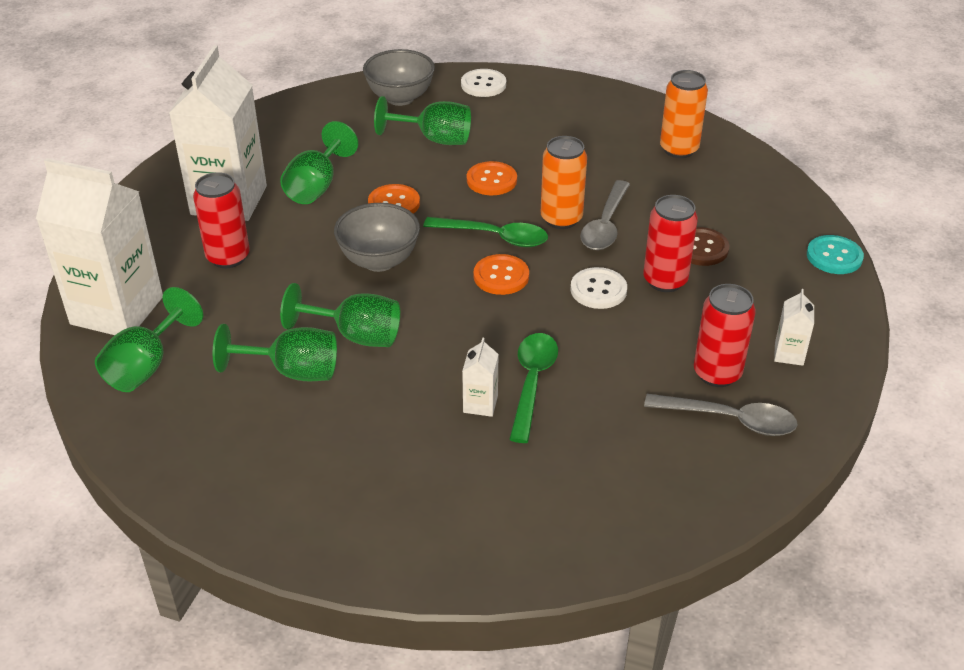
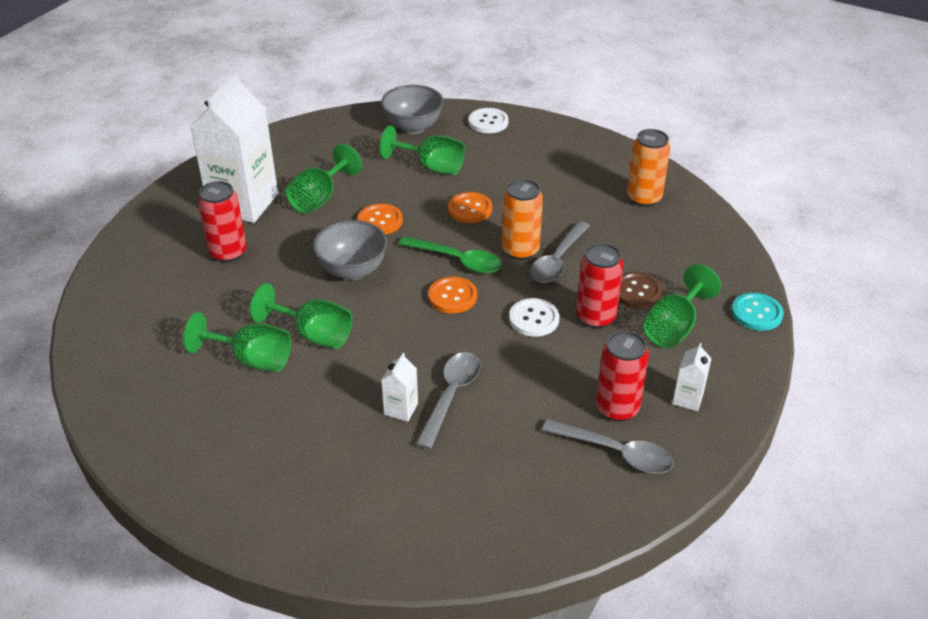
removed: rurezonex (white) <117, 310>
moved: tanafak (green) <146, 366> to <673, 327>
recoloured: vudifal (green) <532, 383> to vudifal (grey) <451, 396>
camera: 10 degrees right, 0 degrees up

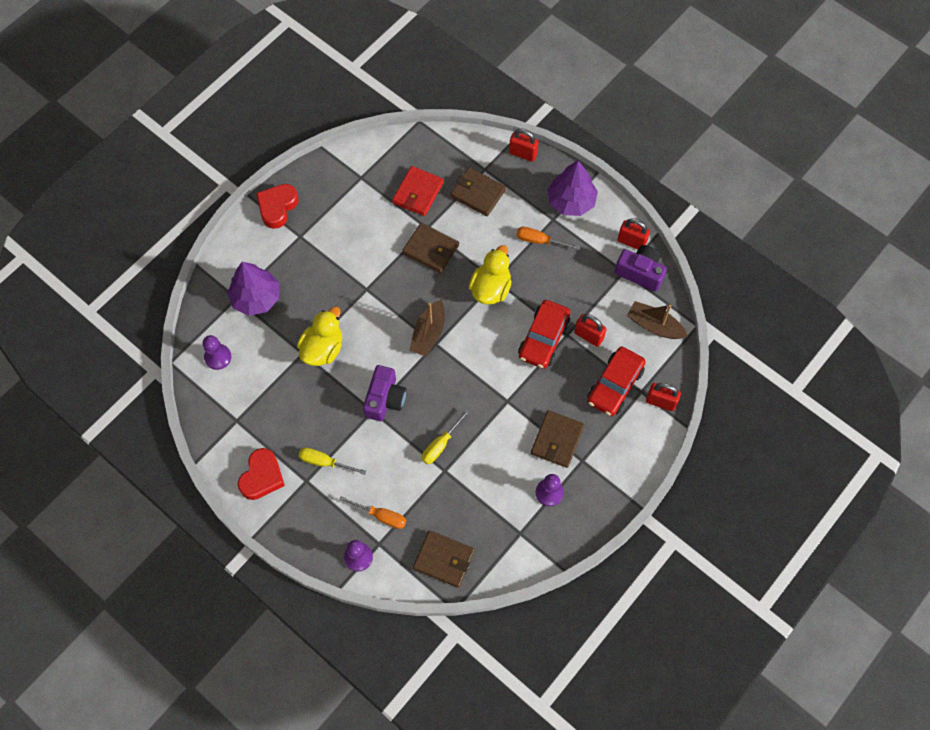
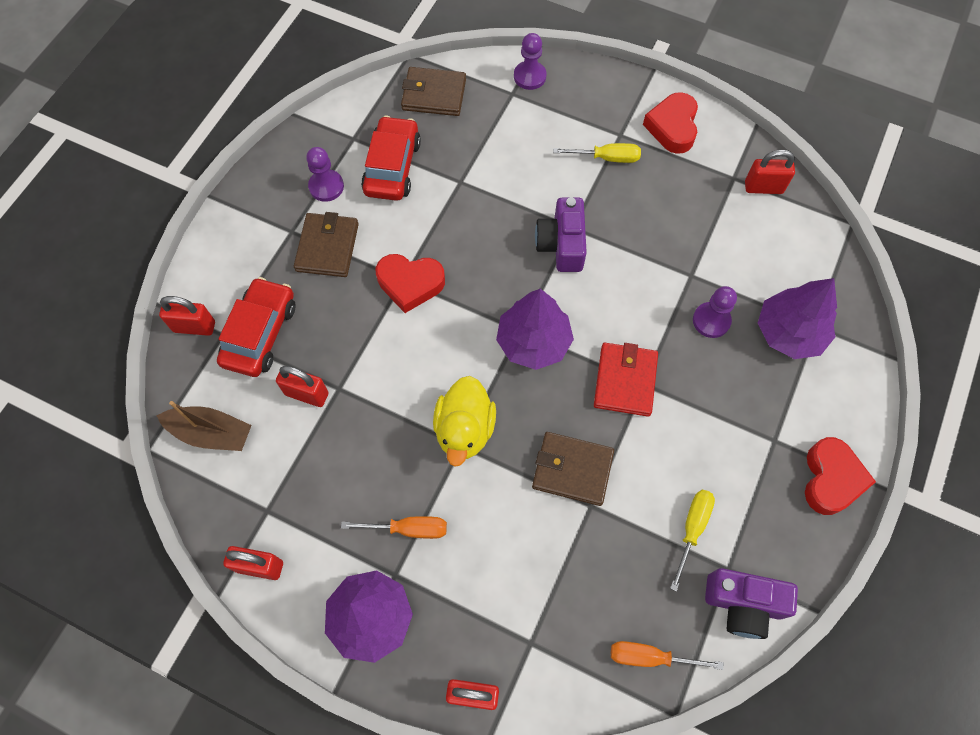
removed: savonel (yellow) <323, 348>; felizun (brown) <477, 193>
added: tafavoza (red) <410, 284>; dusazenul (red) <763, 187>
moved: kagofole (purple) <218, 357> to <711, 321>; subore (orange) <381, 516> to <650, 657>; felizun (red) <418, 193> to <625, 381>; subore (yellow) <440, 444> to <692, 529>; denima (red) <543, 338> to <392, 167>; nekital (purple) <640, 272> to <743, 604>
replaced: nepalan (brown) <428, 333> to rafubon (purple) <533, 342>
camera: 165 degrees right, 0 degrees up

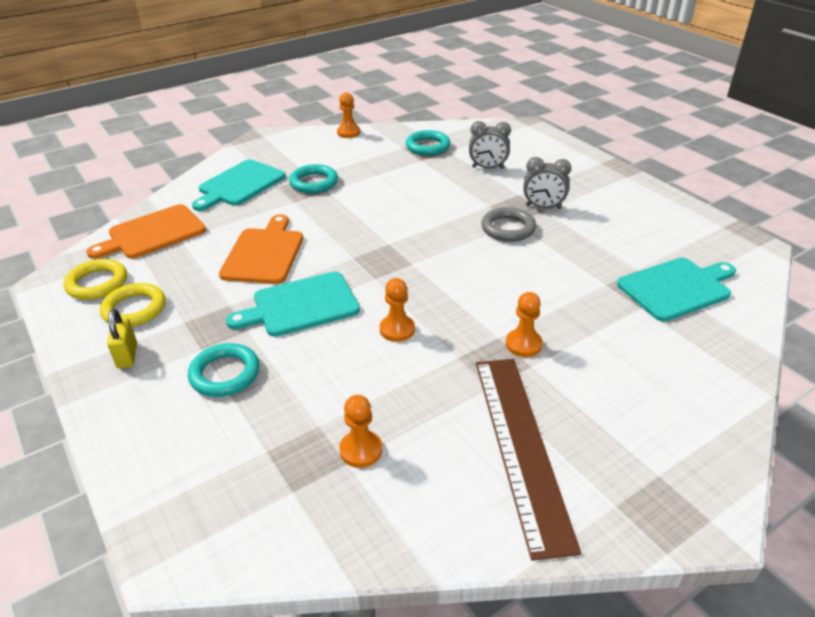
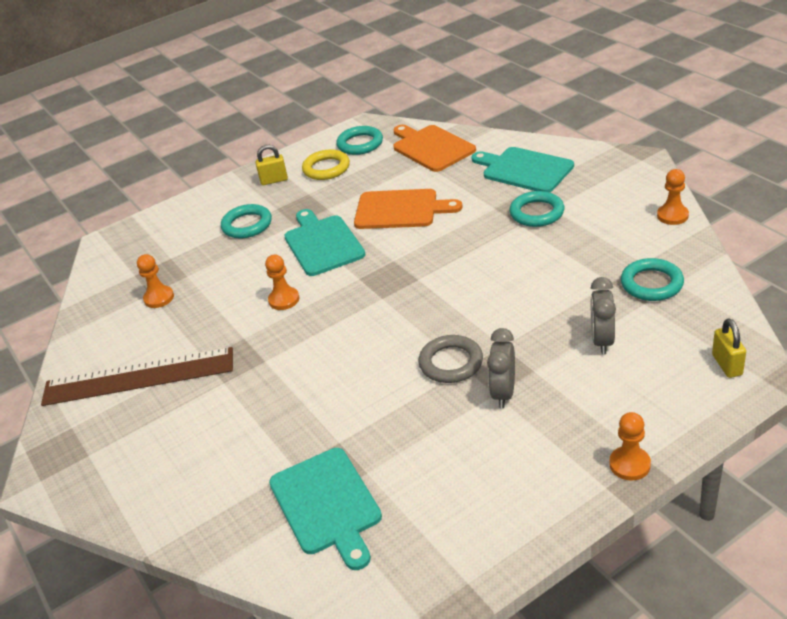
added: dusazenul (yellow) <727, 365>
moved: kagofole (orange) <523, 344> to <629, 464>
recoloured: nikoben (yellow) <97, 283> to nikoben (turquoise) <360, 144>
camera: 95 degrees right, 0 degrees up

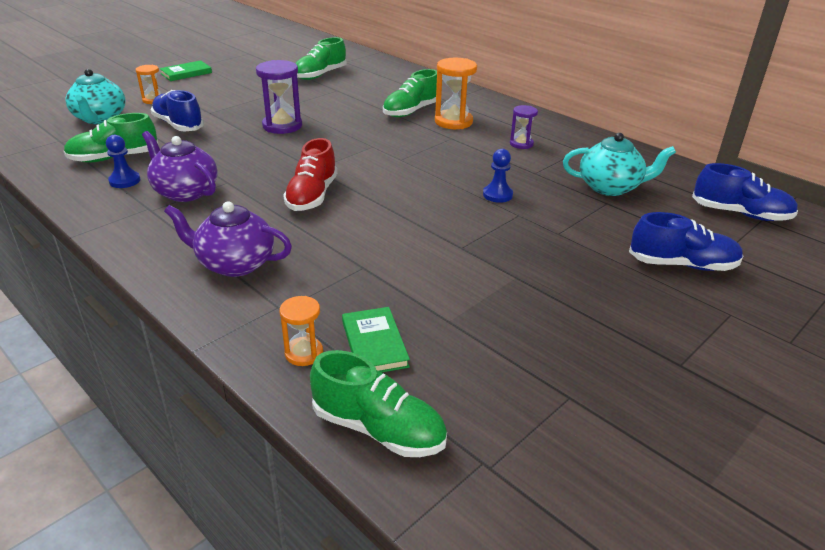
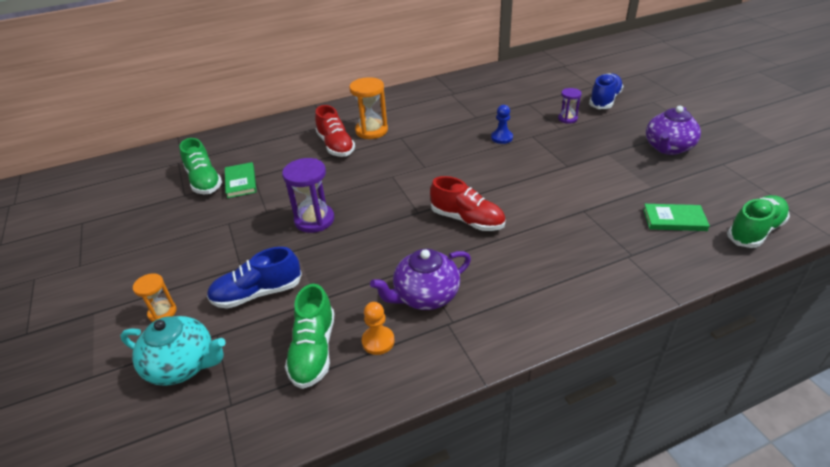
removed: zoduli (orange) <304, 353>; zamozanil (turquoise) <610, 187>; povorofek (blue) <740, 214>
moved: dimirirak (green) <186, 73> to <241, 182>; zamozanil (purple) <235, 264> to <668, 148>; zoduli (purple) <521, 144> to <567, 119>
recoloured: kagofole (blue) <125, 181> to kagofole (orange) <378, 341>; povorofek (green) <411, 111> to povorofek (red) <336, 146>
camera: 65 degrees left, 5 degrees up

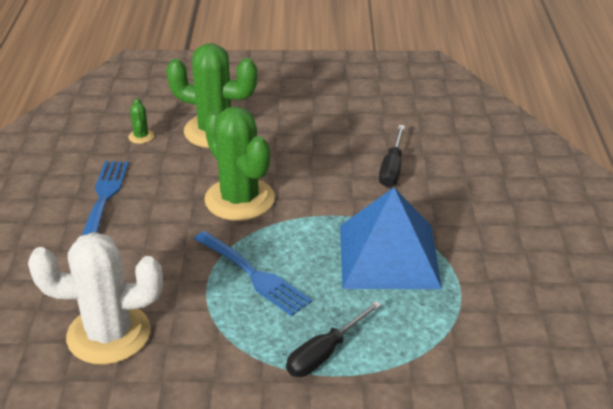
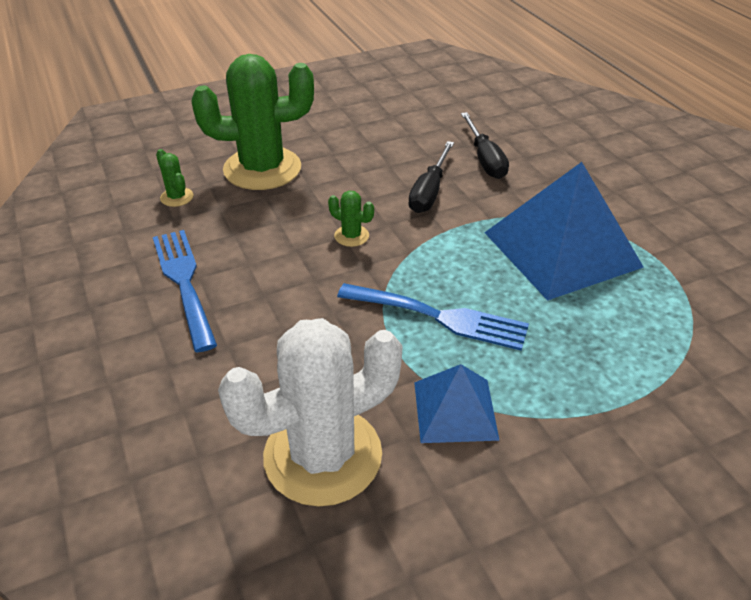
added: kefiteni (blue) <455, 410>
moved: subore (black) <324, 353> to <429, 191>
resized: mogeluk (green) <239, 199> = <351, 236> x0.40
camera: 25 degrees left, 5 degrees up

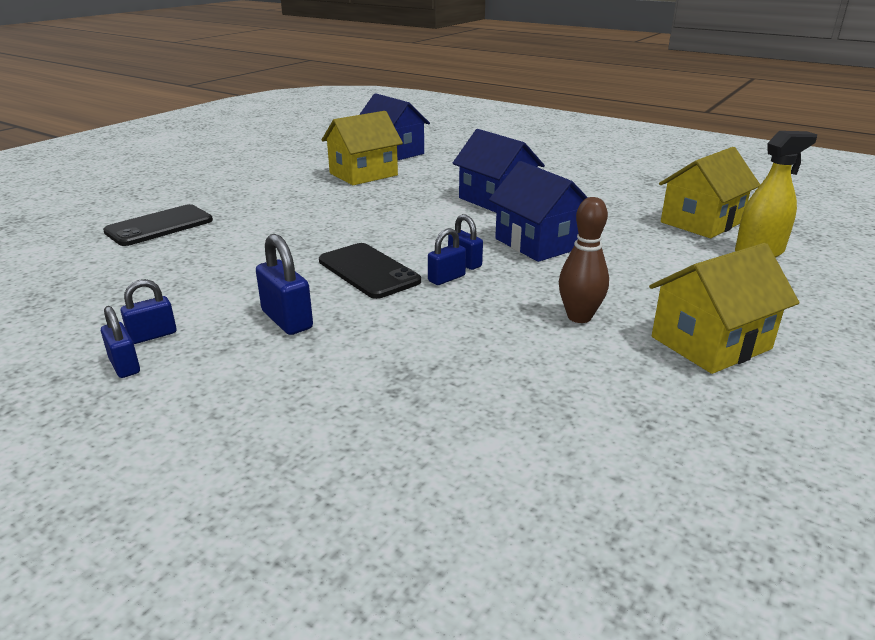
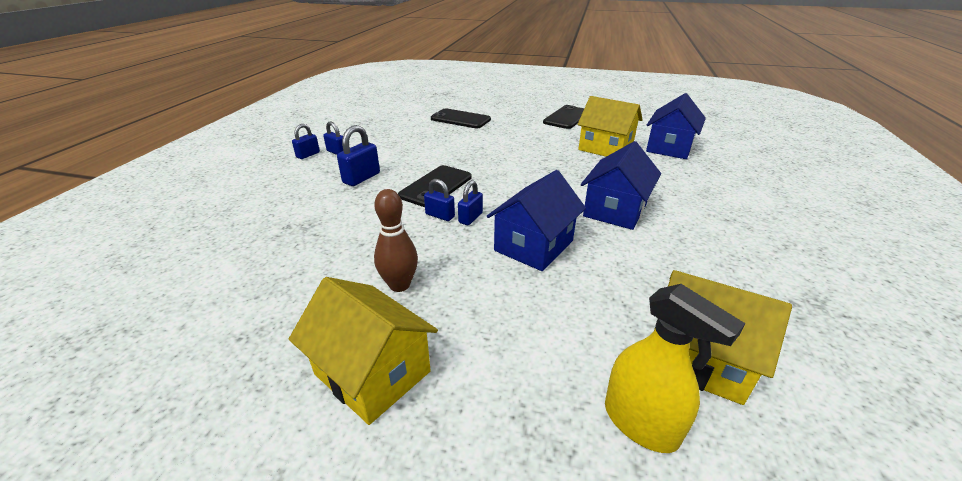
added: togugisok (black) <567, 118>
camera: 70 degrees right, 5 degrees up

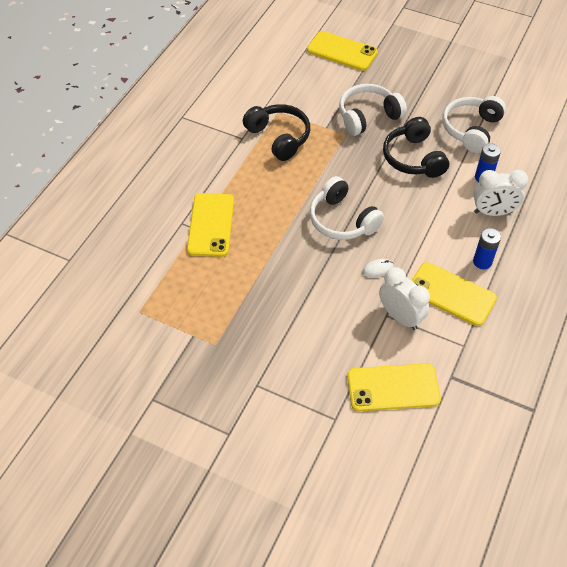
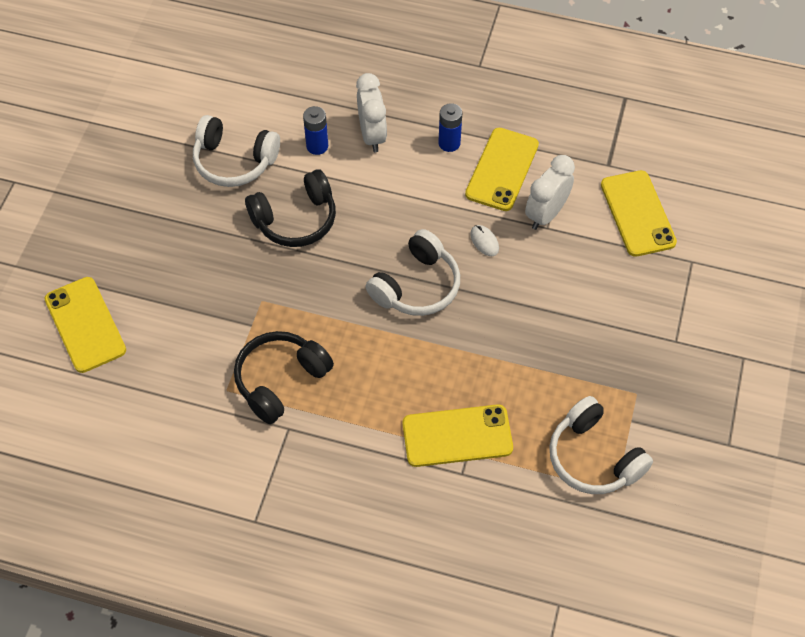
moved: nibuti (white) <368, 116> to <593, 457>
turned: togugisok (yellow) <342, 51> = <85, 324> 45 degrees counterclockwise
camera: 100 degrees left, 5 degrees up

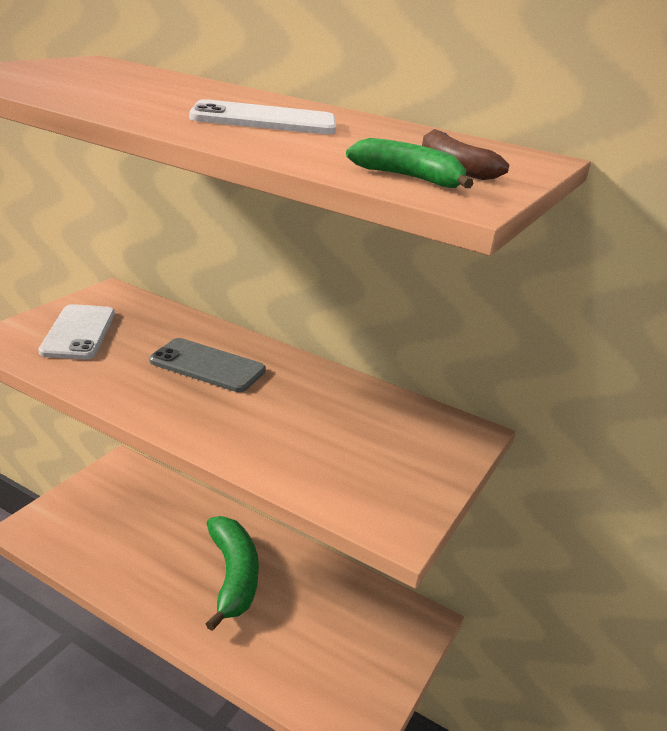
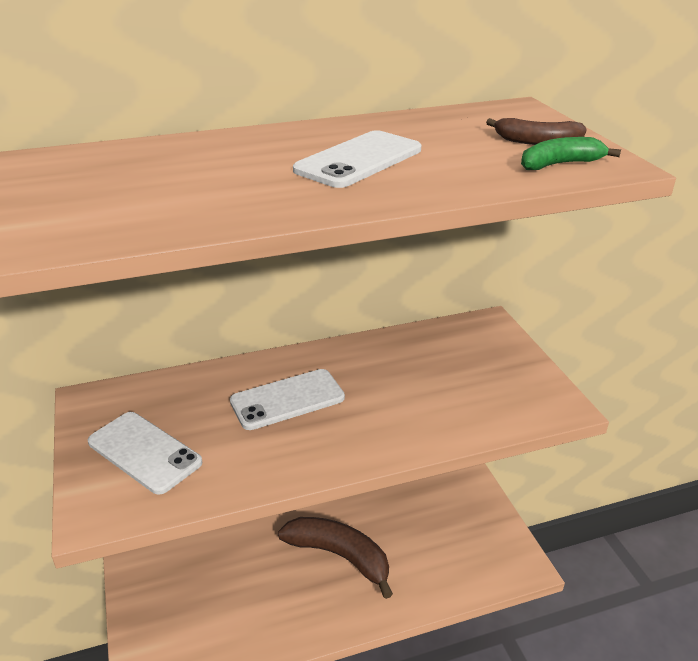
recoloured: togugisok (grey) <207, 366> to togugisok (white) <287, 400>; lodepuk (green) <232, 576> to lodepuk (brown) <339, 556>
camera: 45 degrees left, 5 degrees up

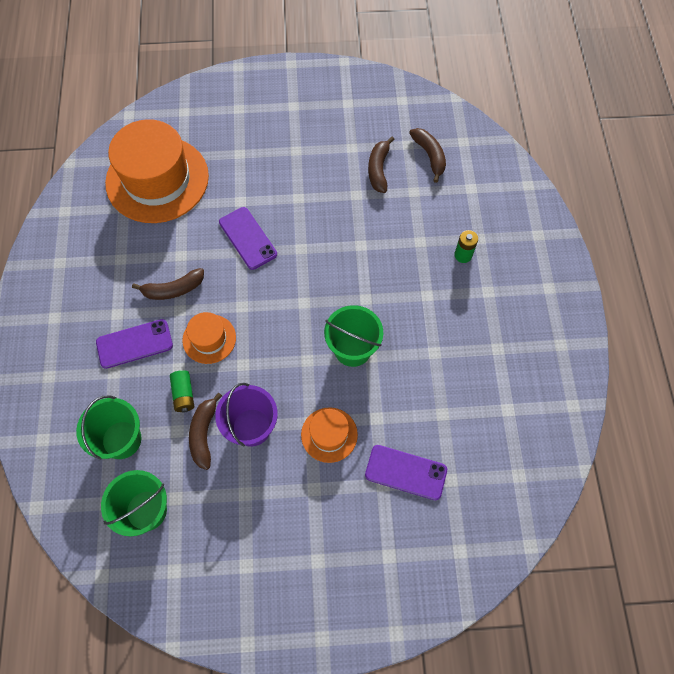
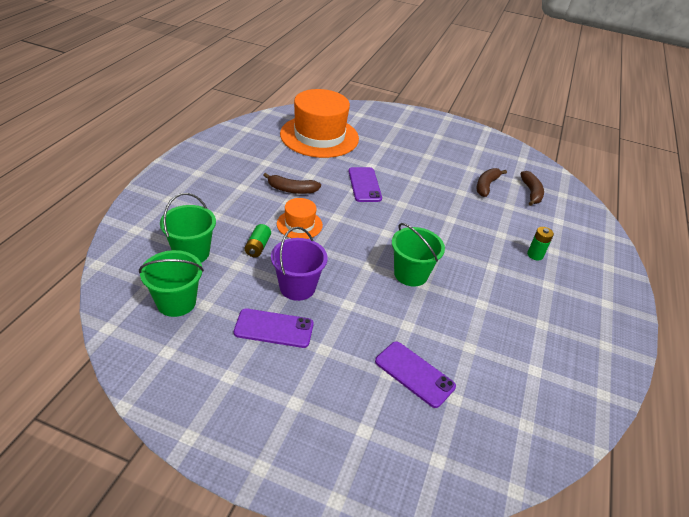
removed: lodepuk (brown) <204, 434>; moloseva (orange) <329, 434>
moved: togugisok (purple) <134, 344> to <274, 328>
camera: 20 degrees right, 25 degrees down

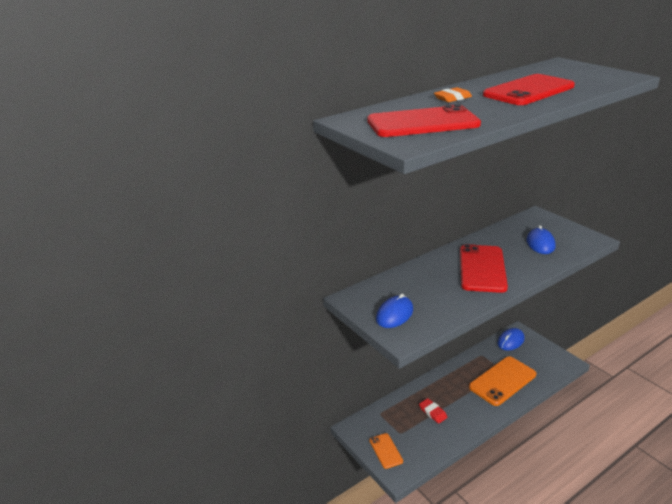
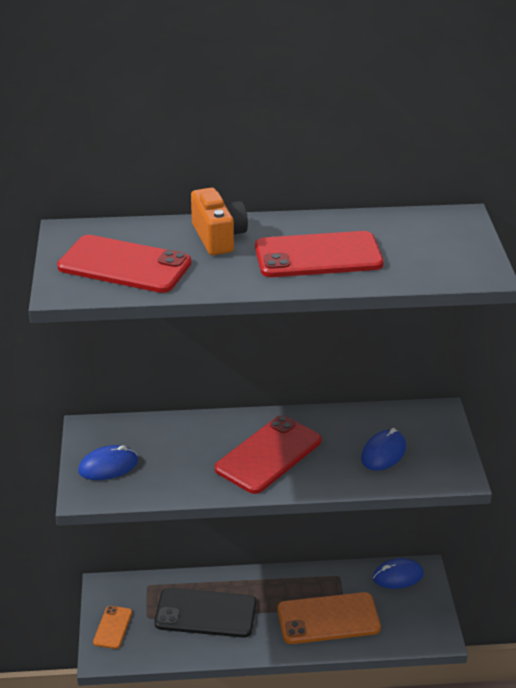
replaced: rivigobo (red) <433, 412> to togugisok (black) <205, 613>; rivigobo (orange) <452, 98> to nekital (orange) <218, 237>
camera: 30 degrees right, 5 degrees up

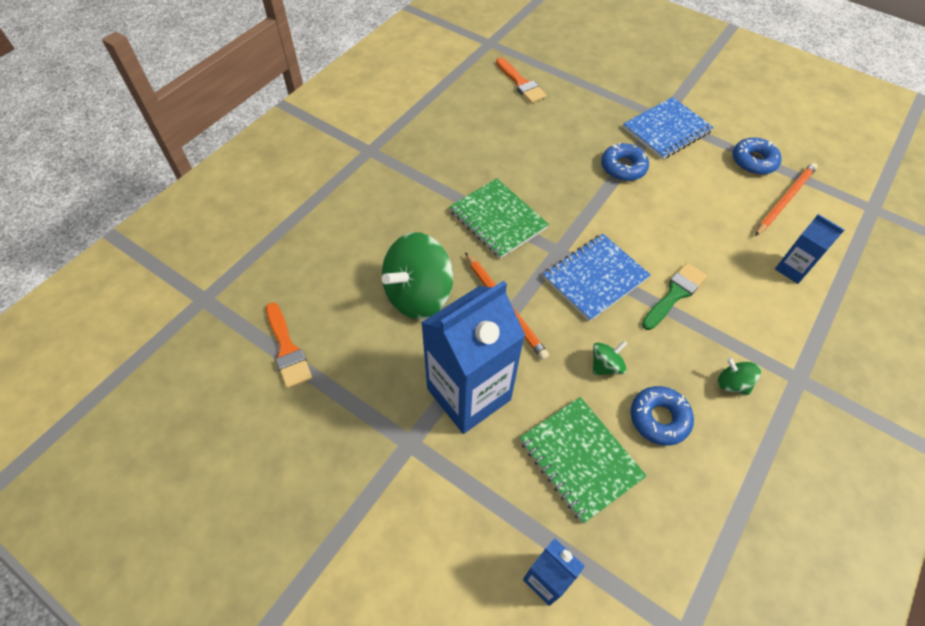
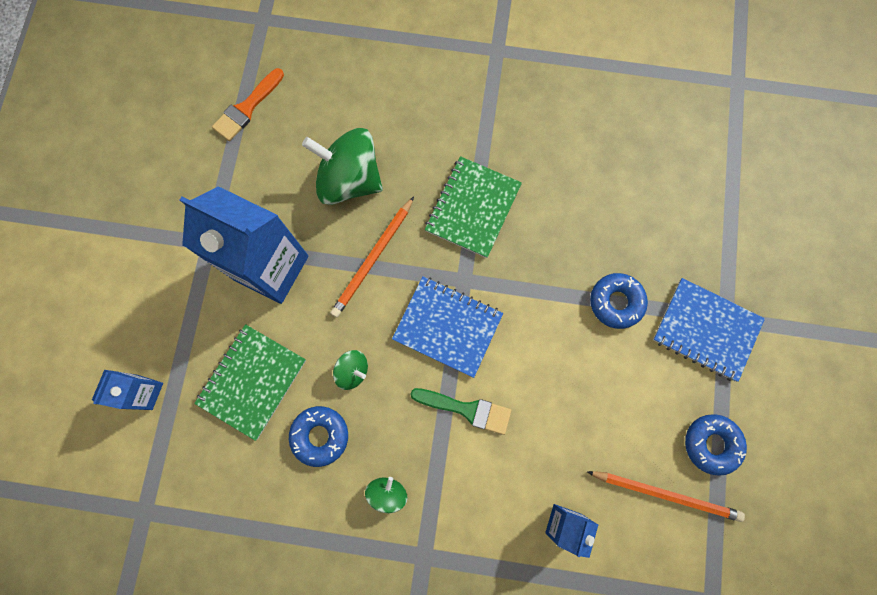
removed: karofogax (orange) <521, 83>
camera: 65 degrees right, 20 degrees up

